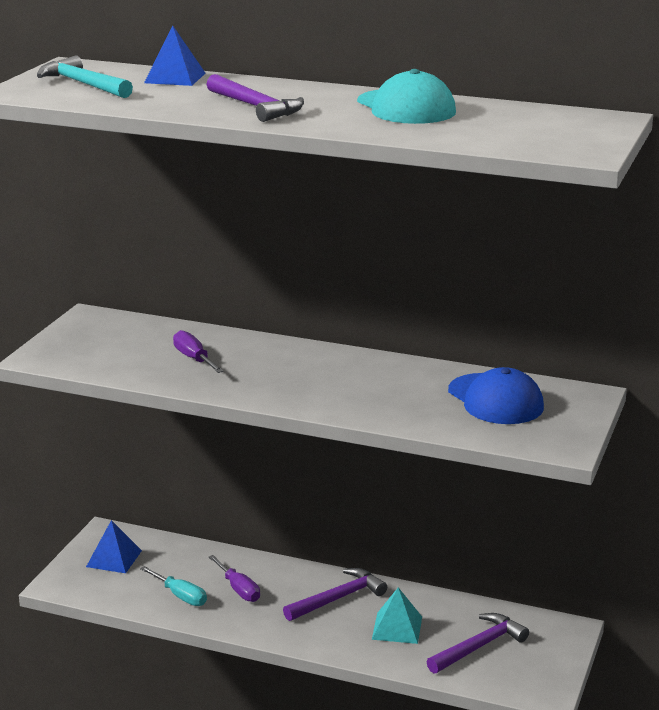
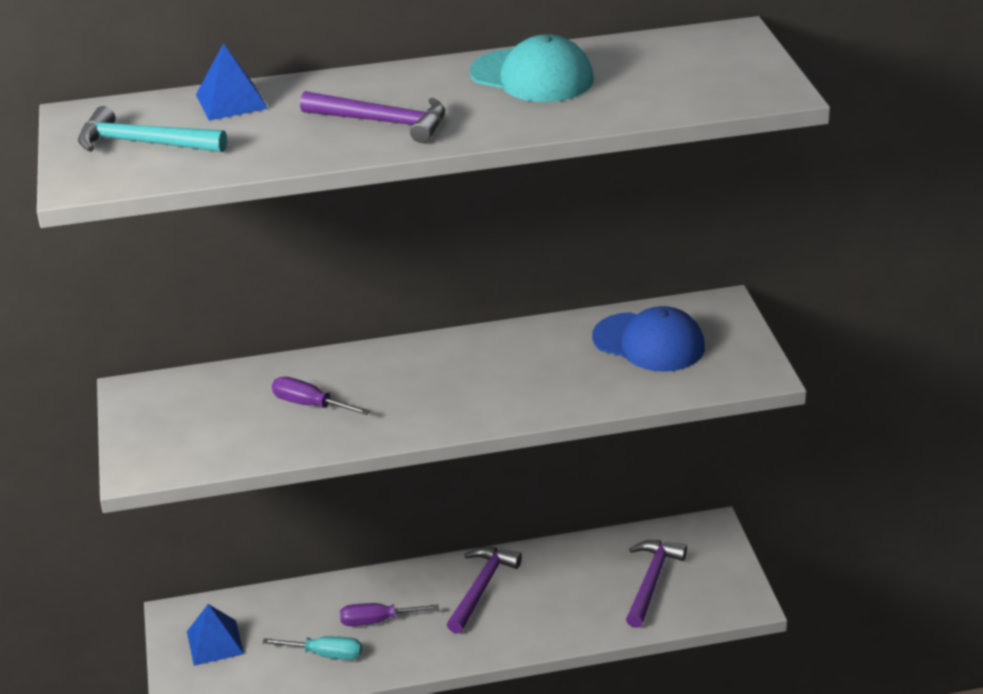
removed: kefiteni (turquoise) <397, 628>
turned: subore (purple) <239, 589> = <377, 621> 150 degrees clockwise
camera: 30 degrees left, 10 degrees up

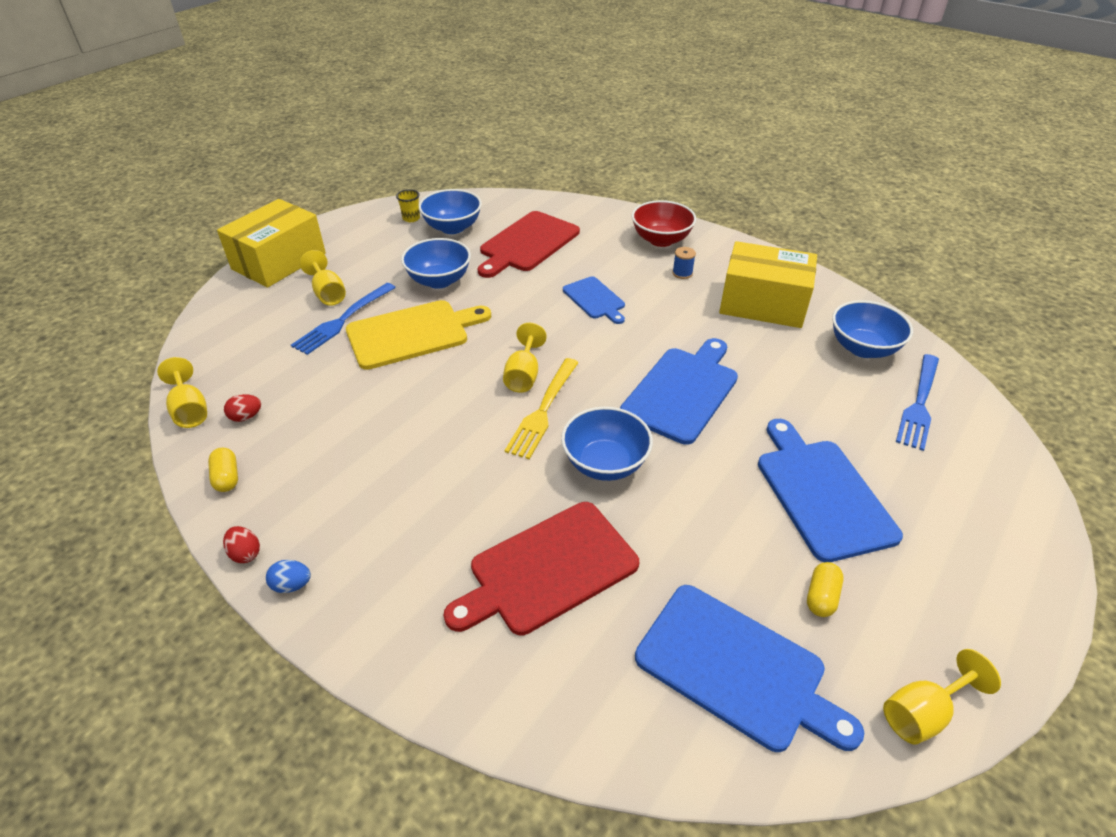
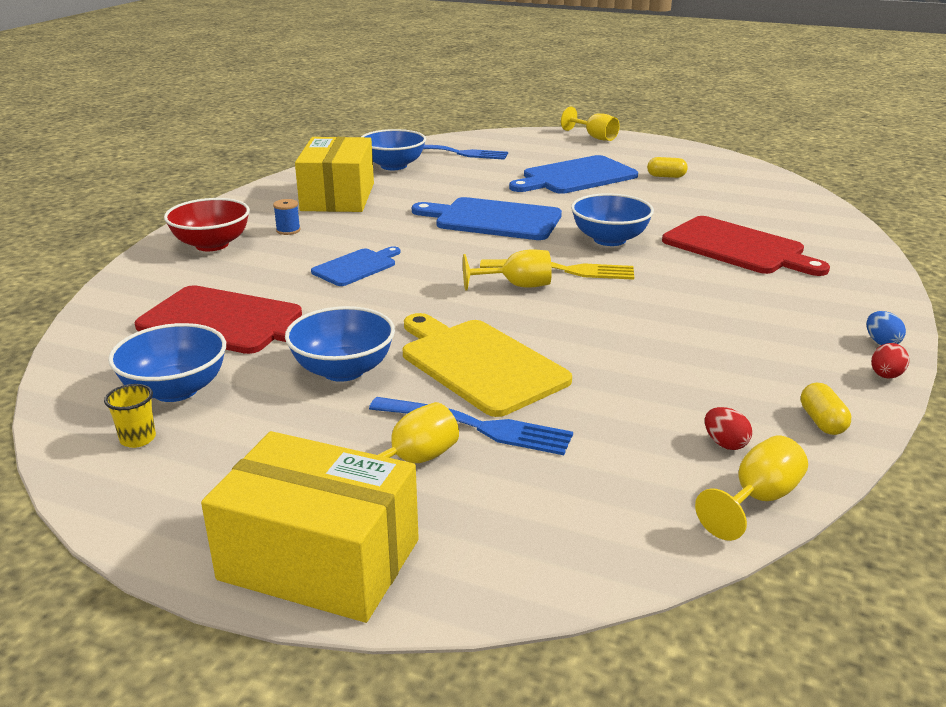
removed: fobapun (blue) <736, 668>
moved: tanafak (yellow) <922, 712> to <594, 137>
turned: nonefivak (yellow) <227, 477> = <822, 422> 60 degrees counterclockwise
camera: 105 degrees left, 15 degrees down

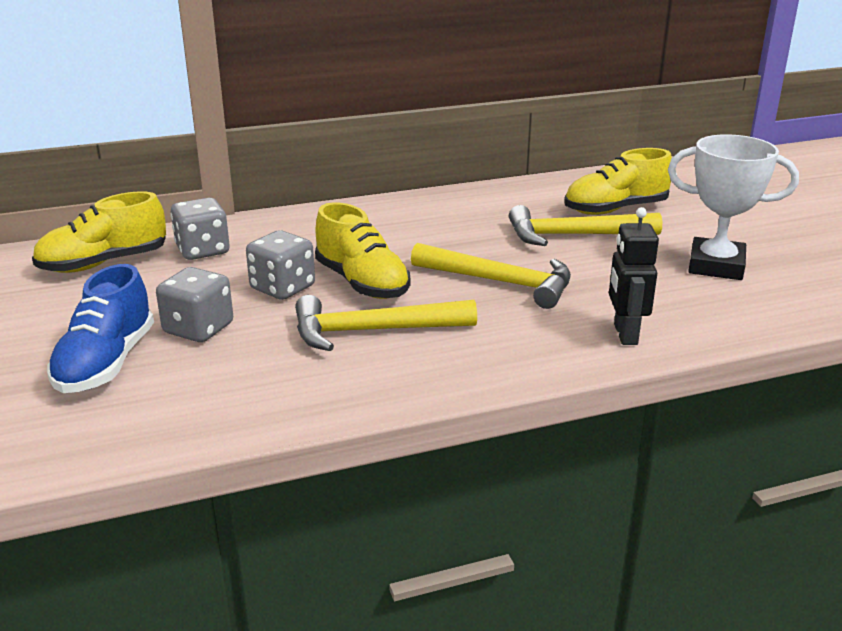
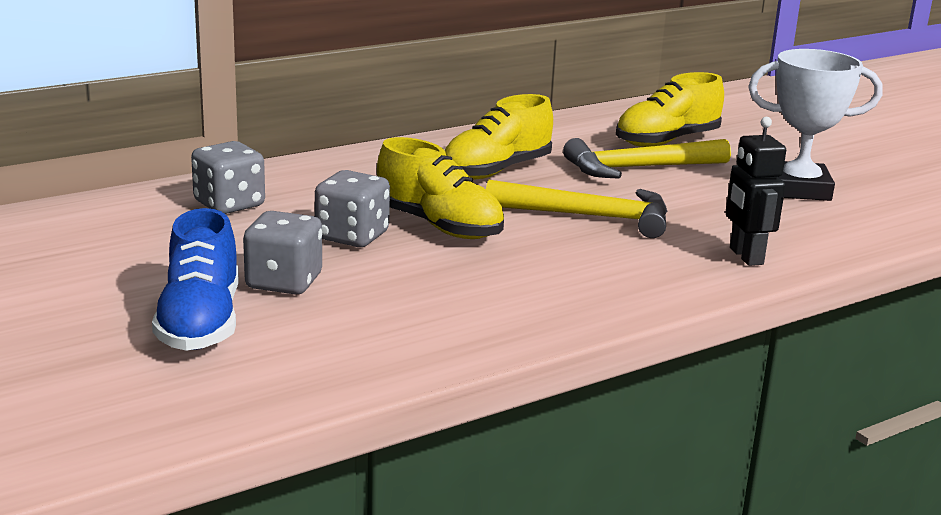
removed: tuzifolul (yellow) <372, 331>
moved: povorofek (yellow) <104, 263> to <496, 171>
camera: 15 degrees left, 5 degrees down

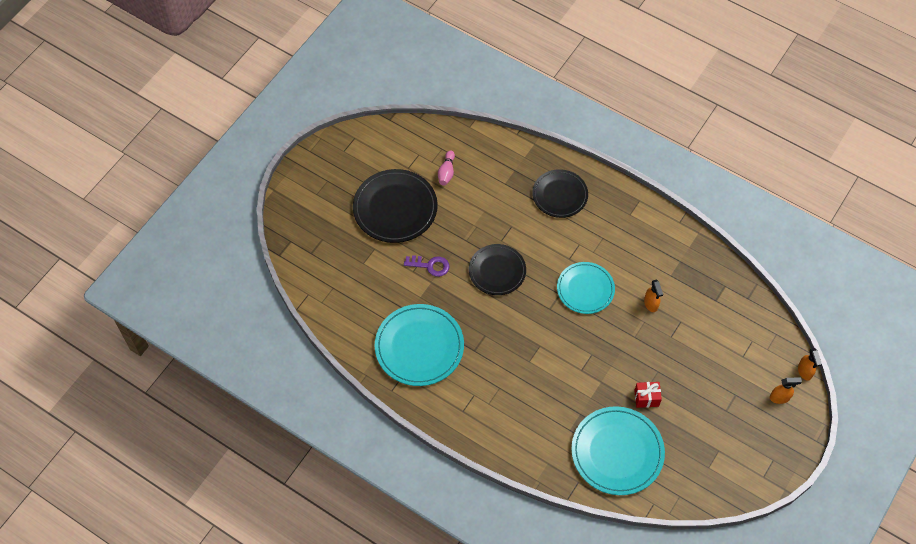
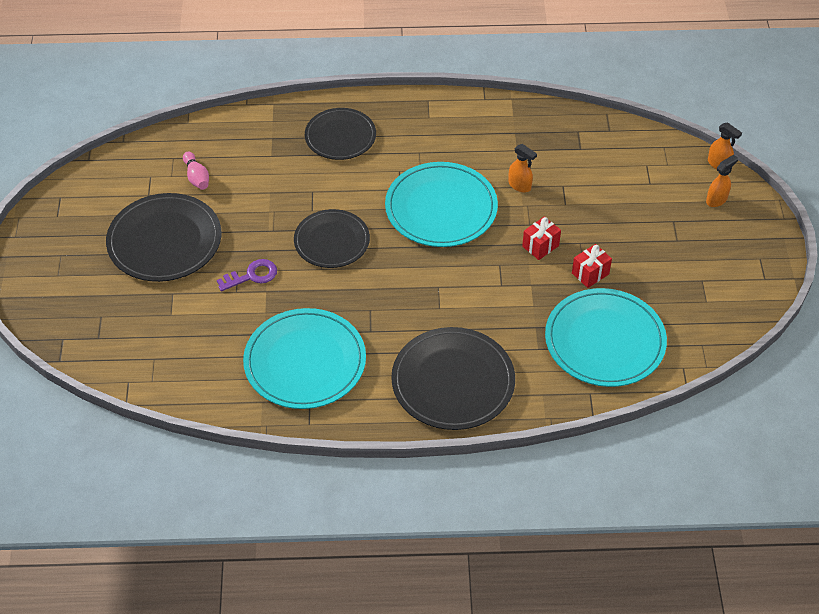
added: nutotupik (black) <453, 381>; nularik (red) <540, 246>
resized: nutotupik (turquoise) <585, 289> = <441, 208> x1.51
camera: 35 degrees left, 10 degrees down

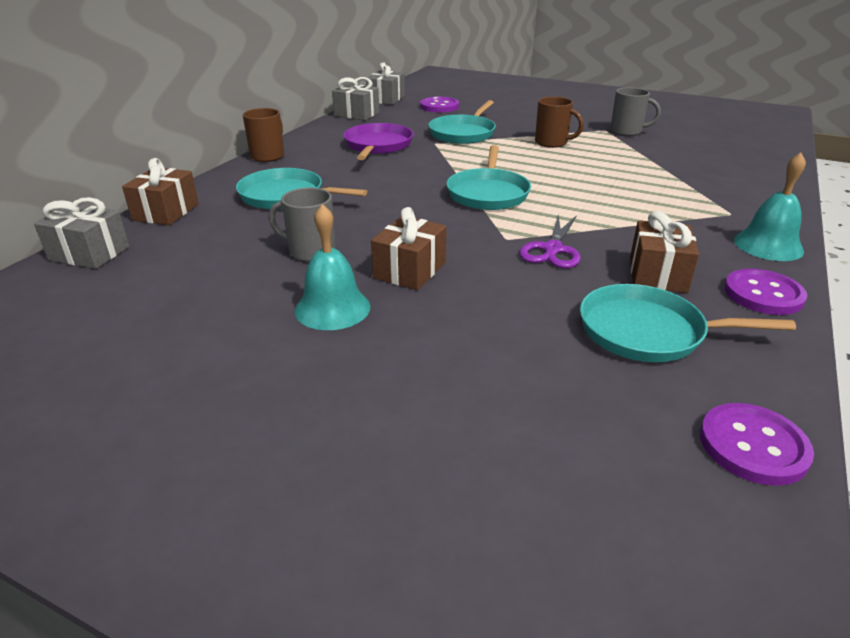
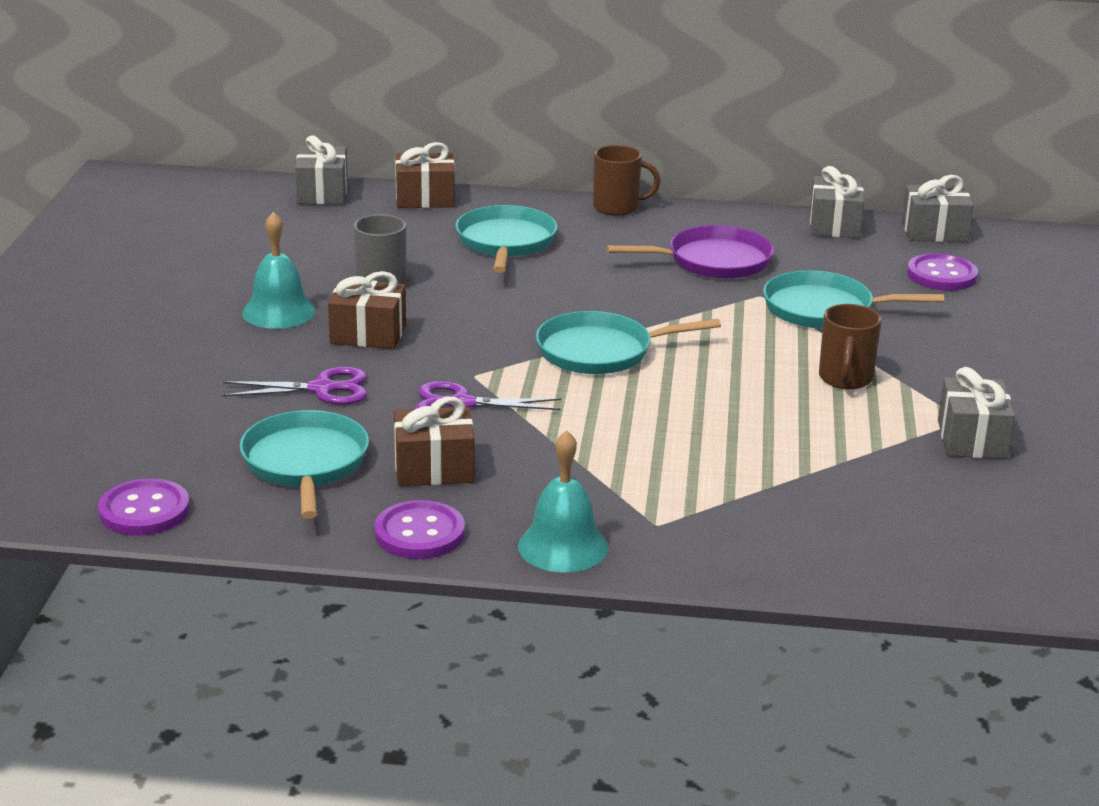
added: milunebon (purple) <323, 389>
replaced: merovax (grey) <627, 131> to nularik (grey) <972, 439>
camera: 70 degrees right, 5 degrees down

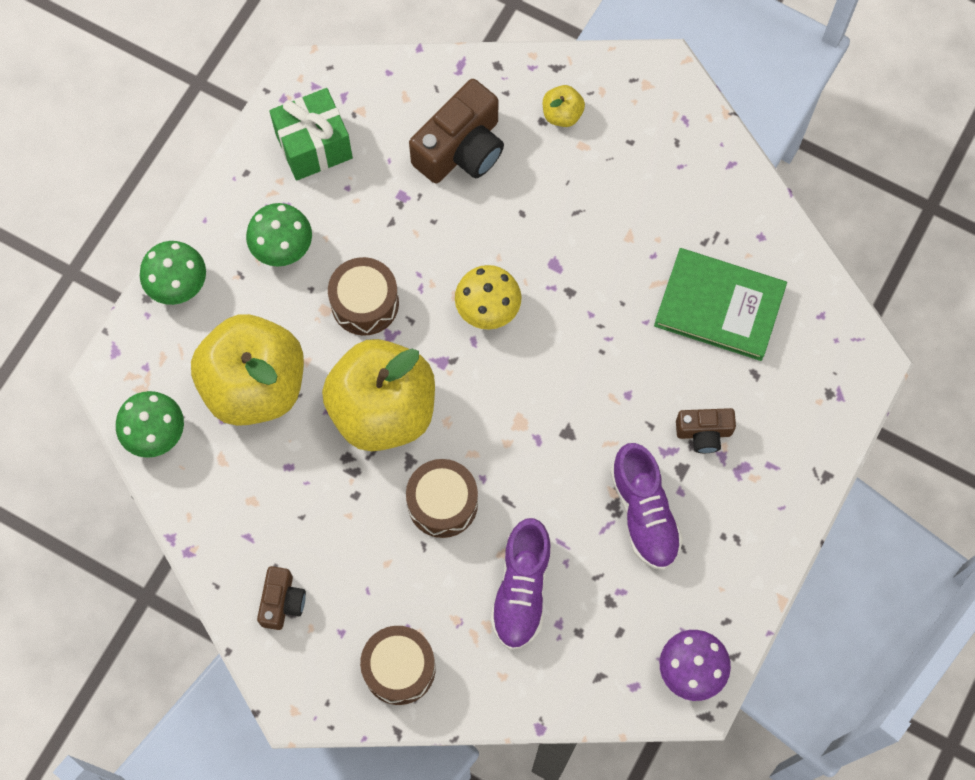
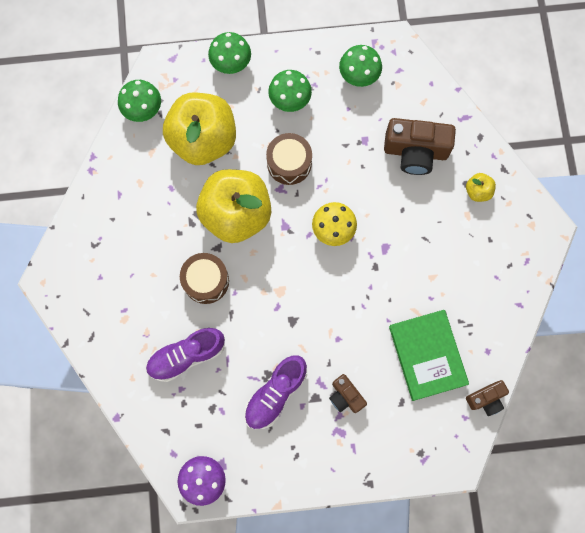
removed: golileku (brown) <399, 668>
moved: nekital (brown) <282, 602> to <486, 399>
replaced: nularik (green) <314, 146> to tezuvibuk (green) <359, 75>
camera: 55 degrees right, 5 degrees up

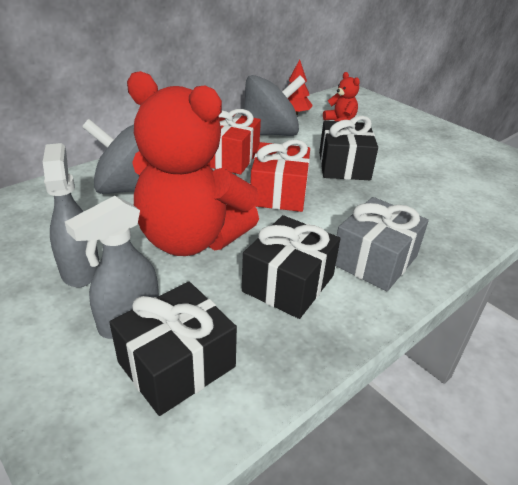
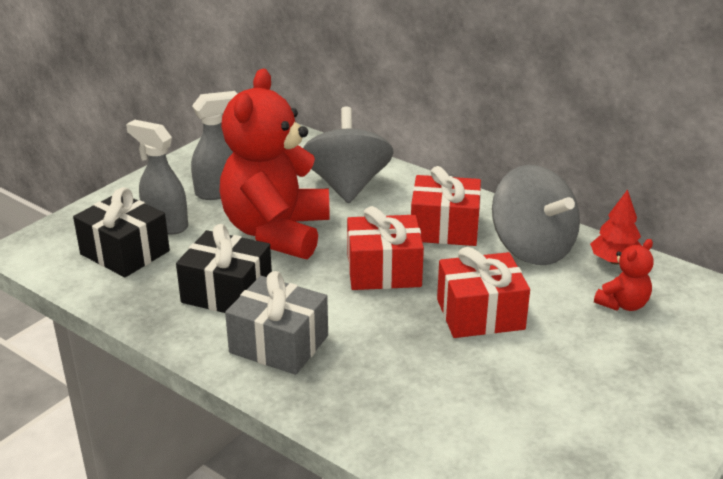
recoloured: nularik (black) <344, 166> to nularik (red) <480, 314>
camera: 80 degrees right, 5 degrees down

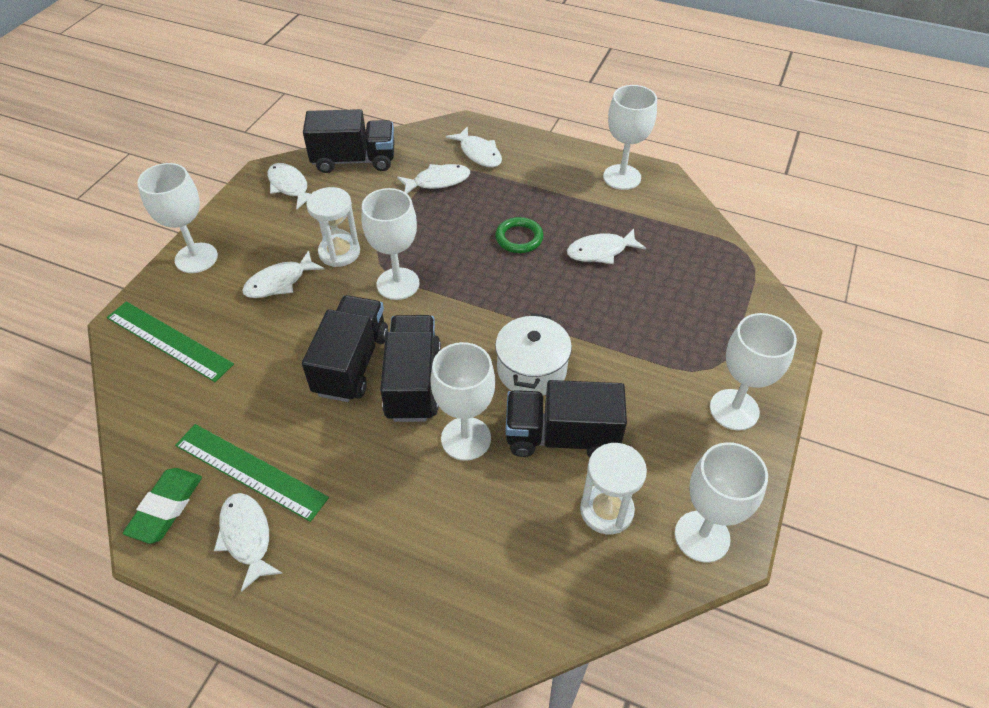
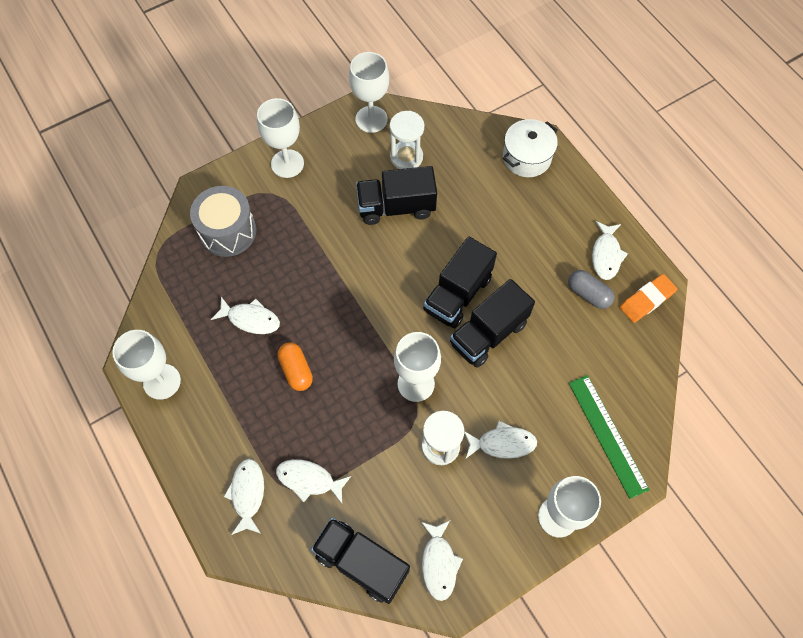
removed: tanafak (white) <466, 438>
added: golileku (grey) <228, 231>
moved: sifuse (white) <531, 370> to <526, 157>
replaced: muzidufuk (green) <250, 471> to nonefivak (grey) <588, 294>; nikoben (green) <519, 238> to nonefivak (orange) <296, 370>
recoloured: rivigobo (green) <166, 507> to rivigobo (orange) <646, 300>
turned: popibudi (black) <561, 436> = <396, 207> 135 degrees clockwise
camera: 145 degrees left, 15 degrees up

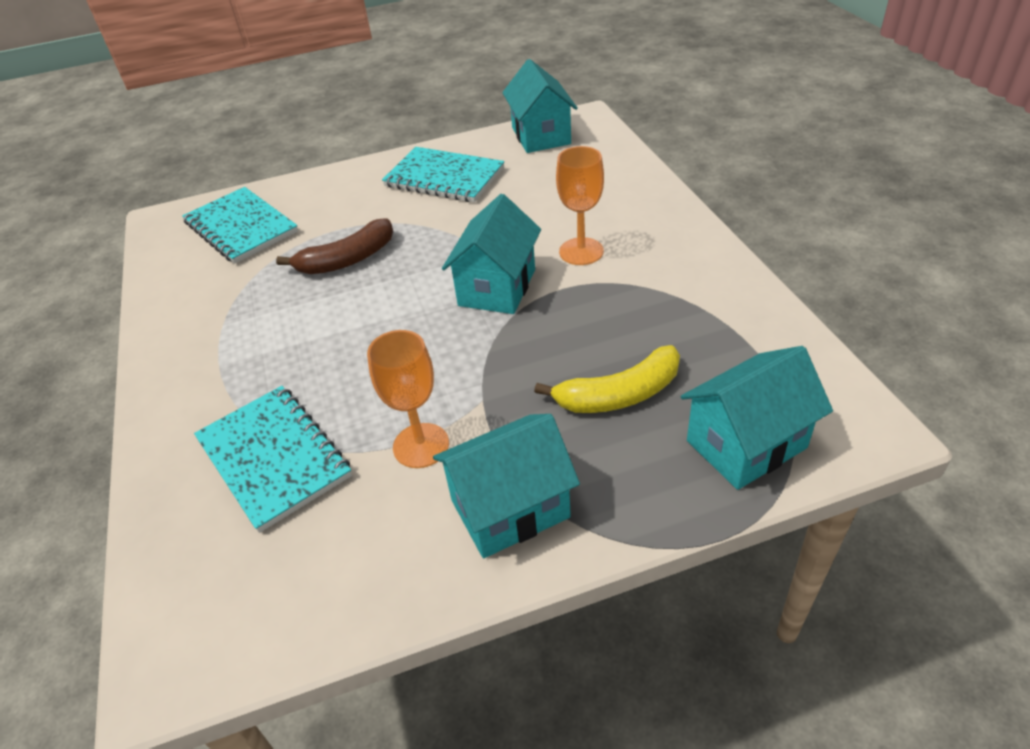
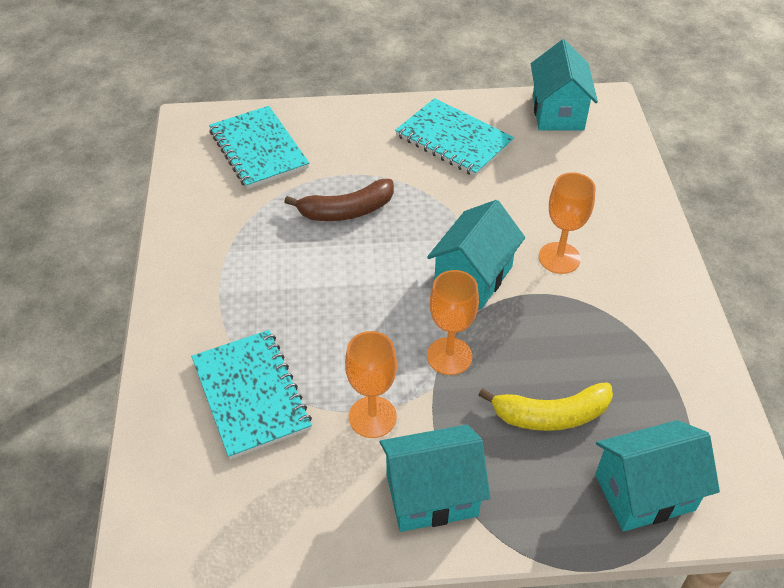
added: tanafak (orange) <449, 356>
camera: 10 degrees right, 5 degrees up

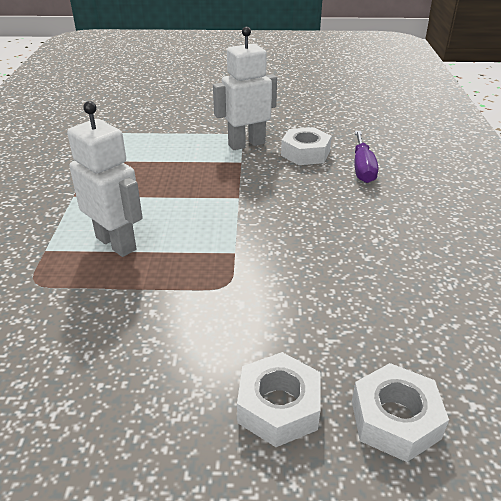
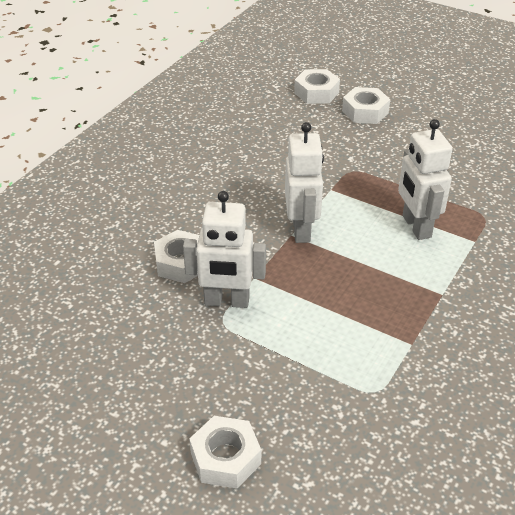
removed: subore (purple) <362, 168>
added: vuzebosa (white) <225, 458>; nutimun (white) <302, 230>
camera: 150 degrees left, 5 degrees up

